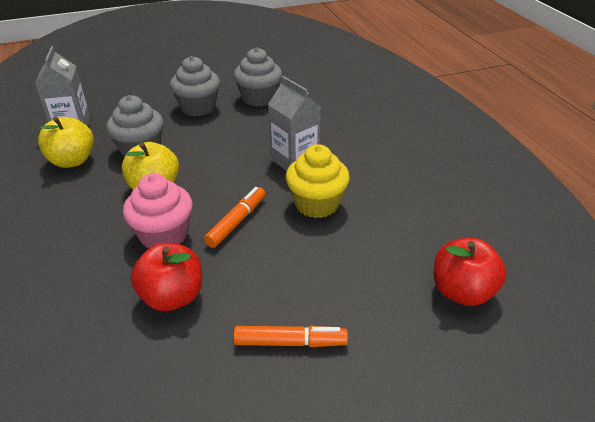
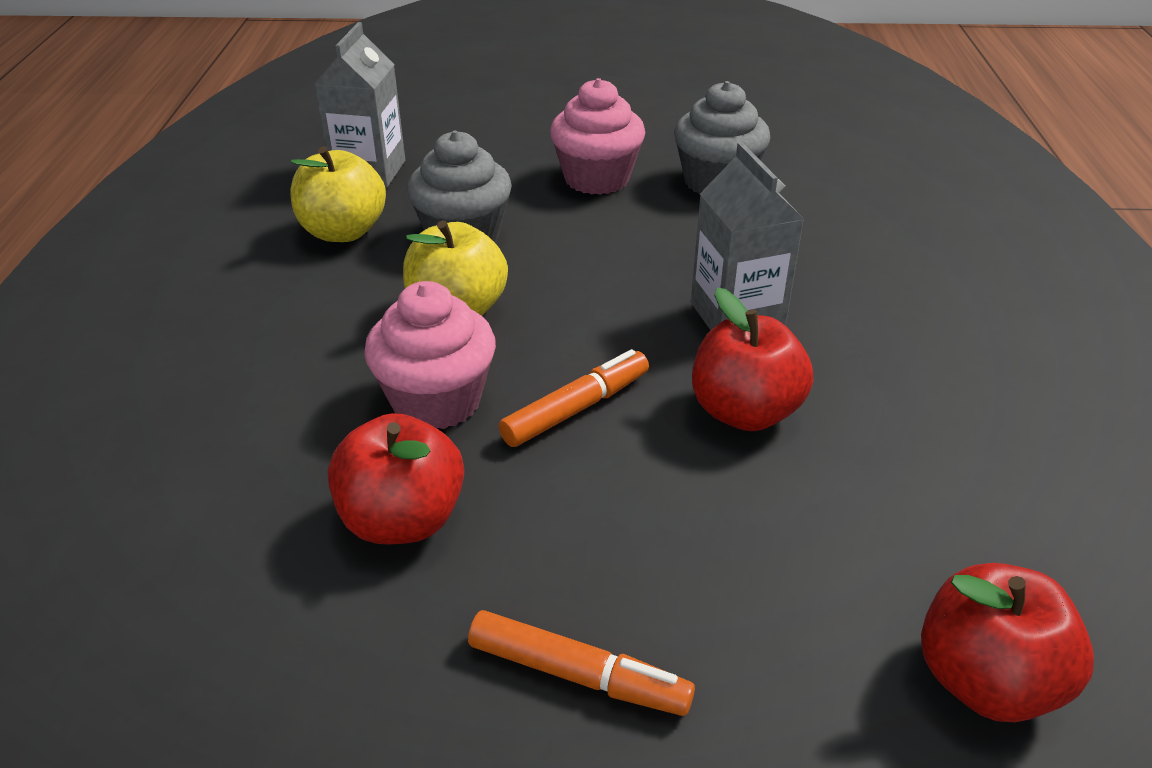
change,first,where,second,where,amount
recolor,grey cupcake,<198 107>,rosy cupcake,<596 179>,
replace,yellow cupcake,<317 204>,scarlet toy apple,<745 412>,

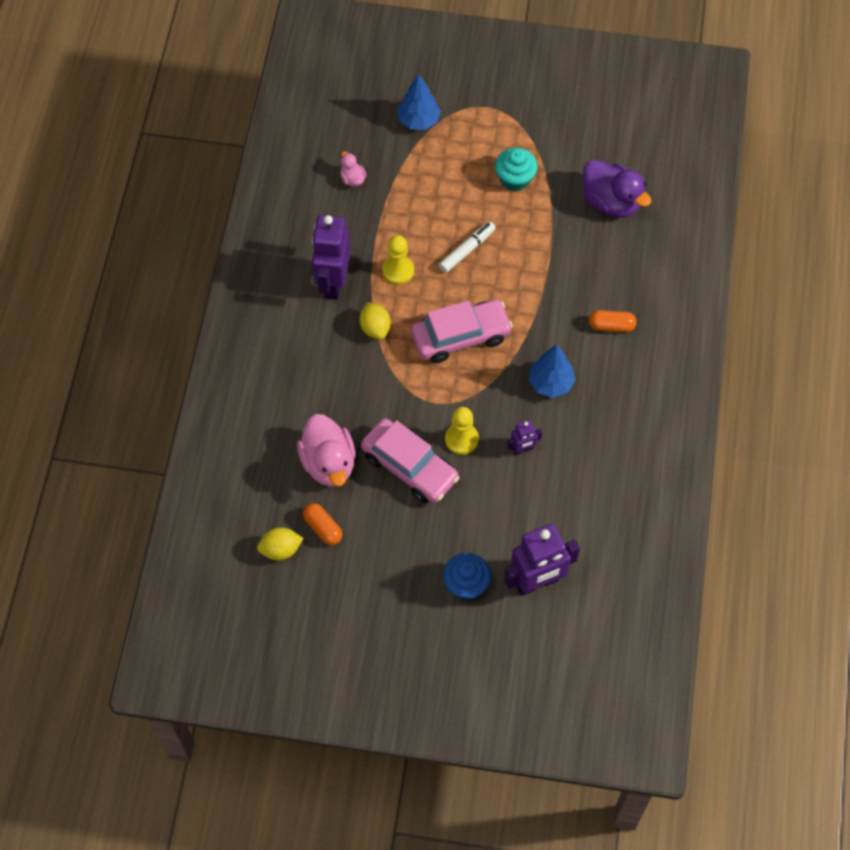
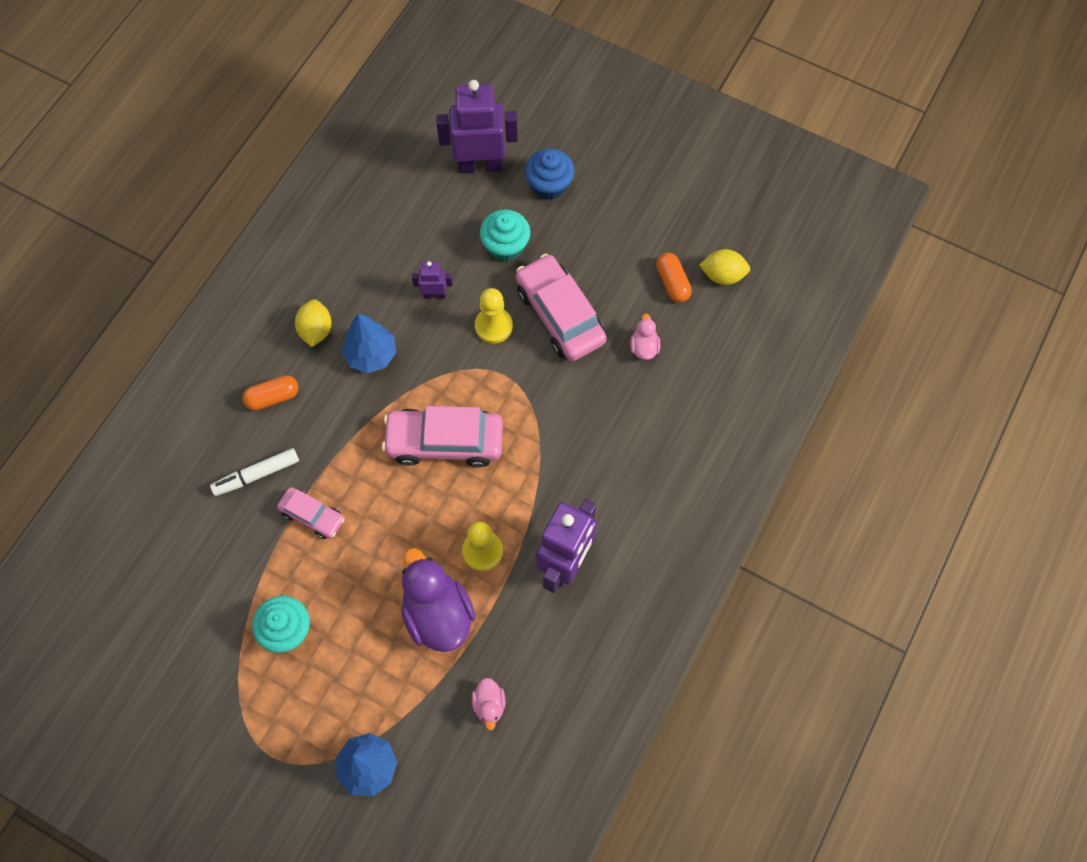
change,first,where,second,where,amount
resize,rosy duck,<328 463>,,<644 347>,x0.48
move,yellow citrus fruit,<375 328>,,<316 330>,
move,snow-white felt pen,<467 250>,,<256 475>,
move,royal purple duck,<611 202>,,<438 614>,
rotate,orange-coloured capsule,<611 326>,,<273 397>,45 degrees counterclockwise
insert,,,rosy toy car,<312 516>,
insert,,,aqua cupcake,<505 246>,

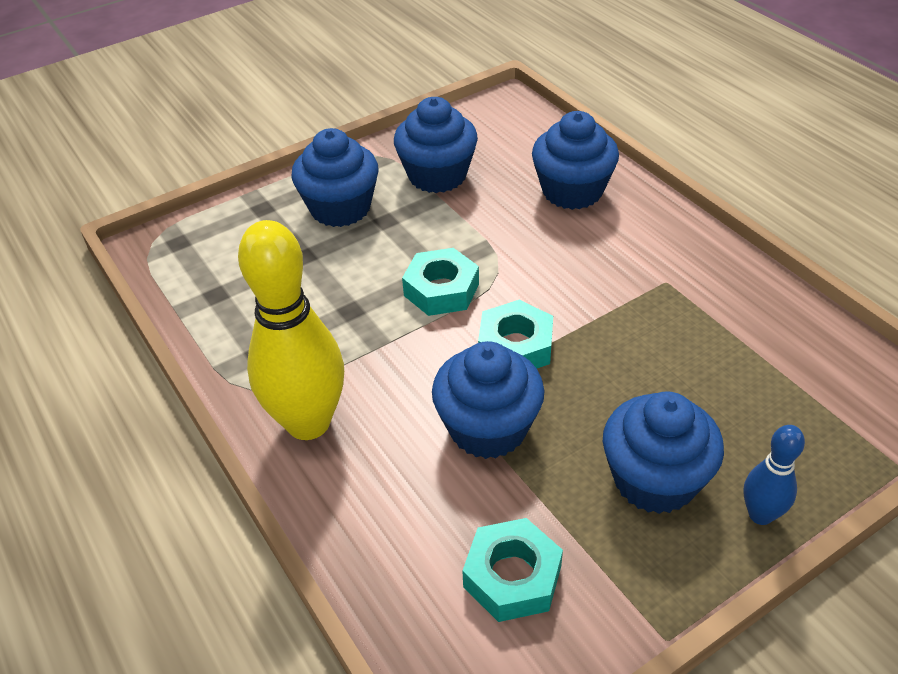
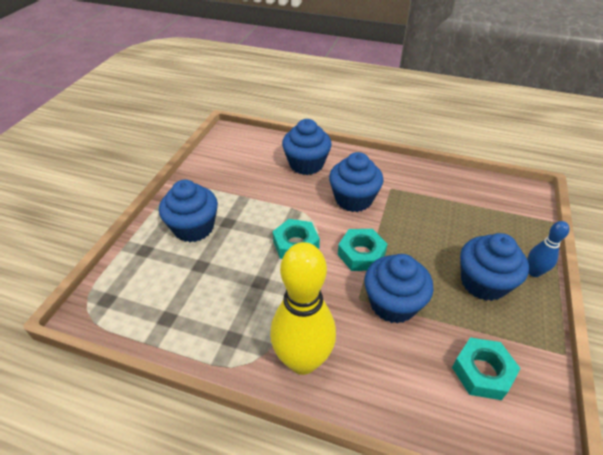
change,first,where,second,where,amount
move,blue cupcake,<437 175>,,<353 199>,

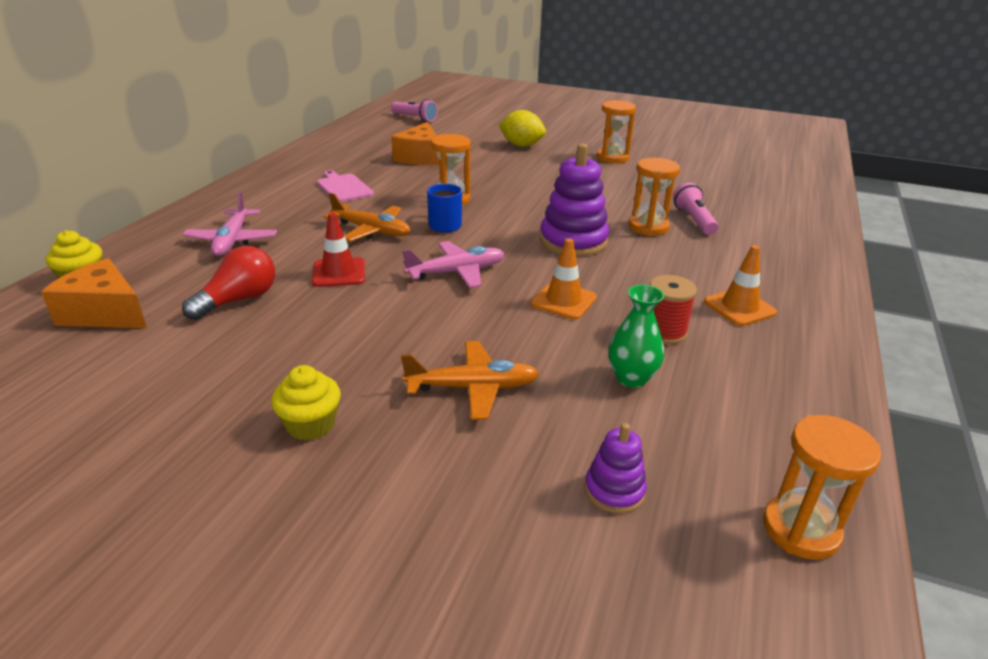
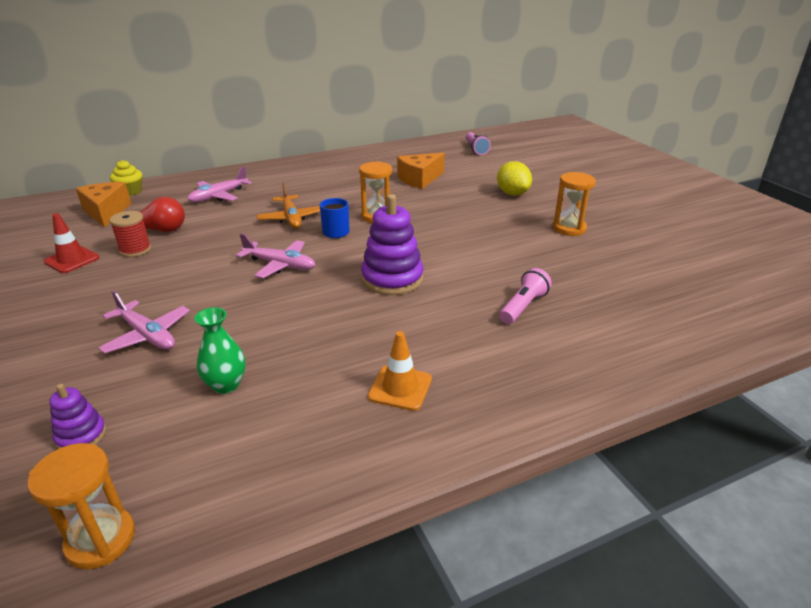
change,first,where,second,where,amount
delete,yellow cupcake,<310 424>,,,
move,scarlet traffic cone,<339 273>,,<72 260>,
delete,rosy cutting board,<343 187>,,,
recolor,orange-coloured aeroplane,<472 388>,rosy aeroplane,<147 335>,
delete,orange-coloured traffic cone,<563 301>,,,
delete,orange-coloured sand timer,<648 227>,,,
move,scarlet bobbin,<664 332>,,<135 250>,

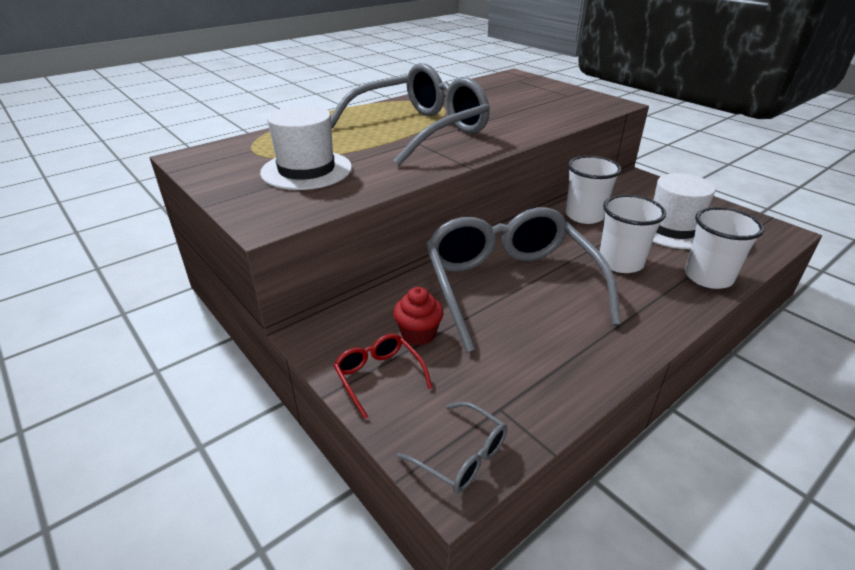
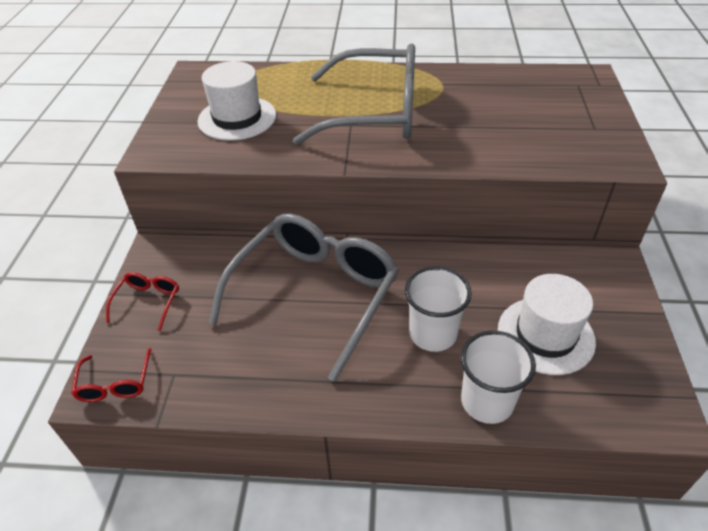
change,first,where,second,where,amount
delete,scarlet cupcake,<418 334>,,,
recolor,grey spectacles,<462 456>,scarlet spectacles,<115 384>,
delete,snow-white tumbler,<584 216>,,,

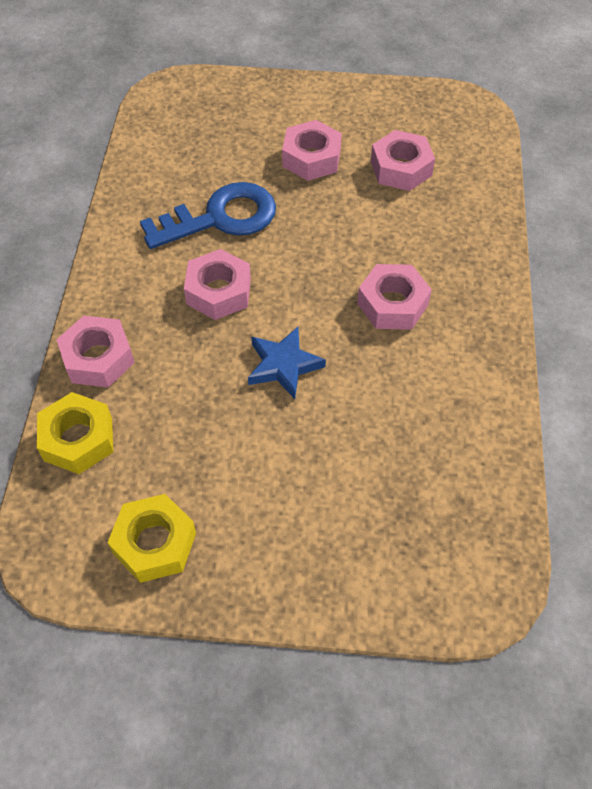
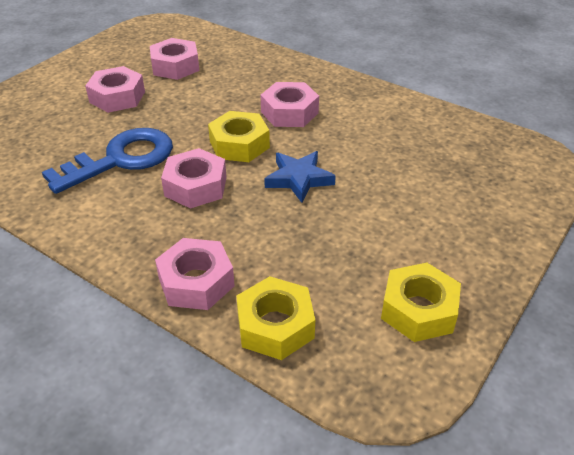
change,first,where,second,where,amount
rotate,blue key,<220 218>,,<121 159>,45 degrees clockwise
insert,,,yellow hex nut,<239 144>,

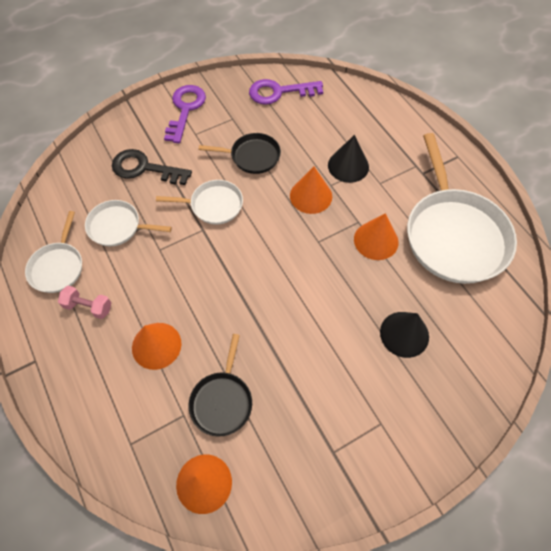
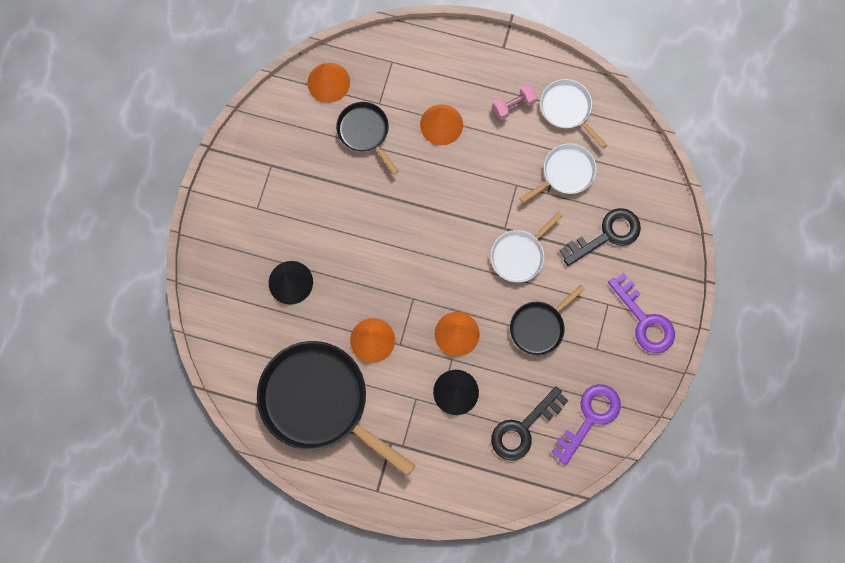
change,first,where,second,where,amount
recolor,snow-white skillet,<453 235>,black skillet,<319 401>,
insert,,,black key,<523 428>,

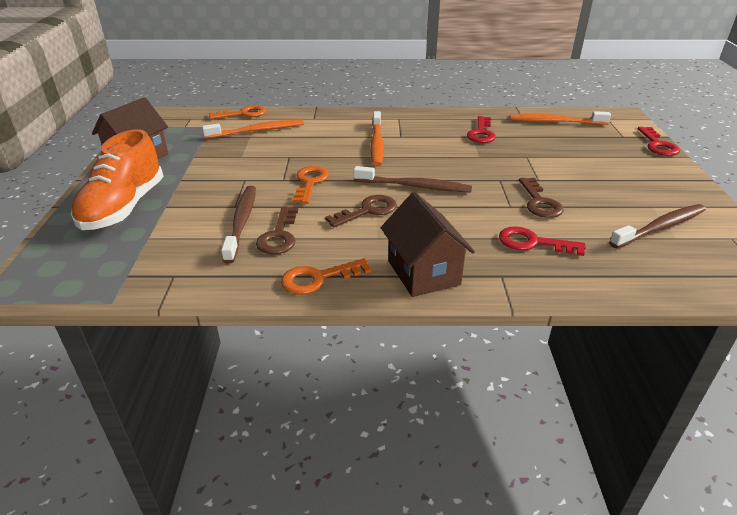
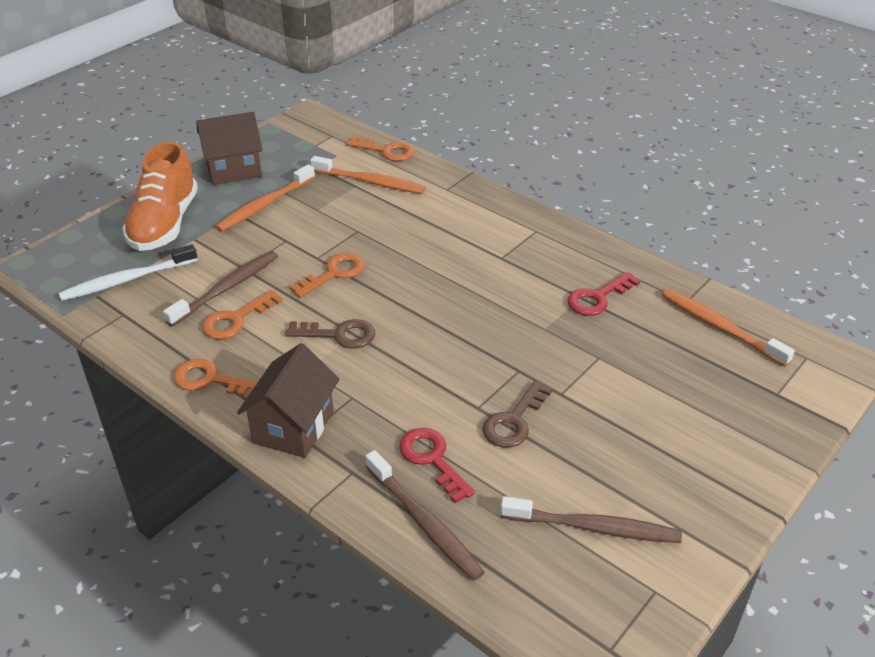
change,first,where,second,where,amount
rotate,orange-coloured sneaker,<124 207>,,<164 224>,45 degrees counterclockwise
recolor,brown key,<279 236>,orange-coloured key,<236 320>,
move,brown toothbrush,<414 186>,,<424 522>,
move,orange-coloured toothbrush,<377 144>,,<265 205>,
delete,scarlet key,<658 145>,,,
insert,,,snow-white toothbrush,<127 280>,

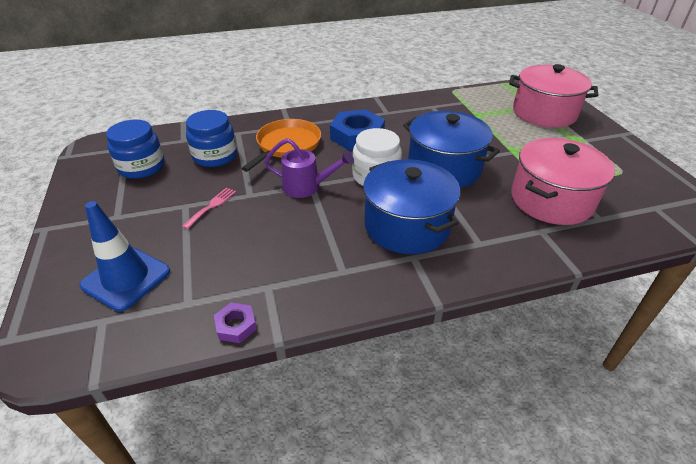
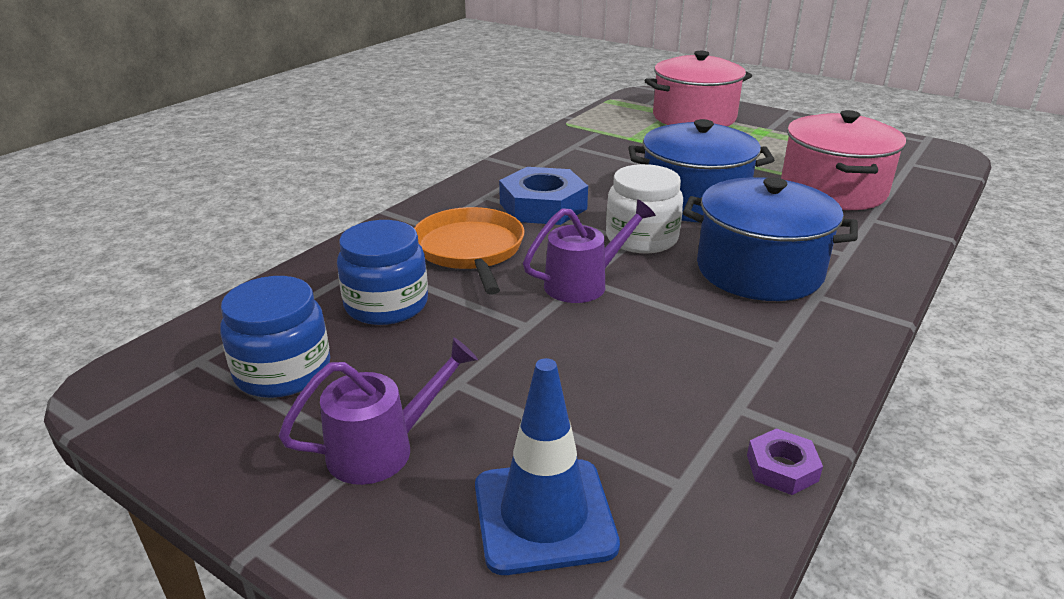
change,first,where,second,where,amount
delete,rosy table fork,<211 206>,,,
insert,,,royal purple watering pot,<383 449>,

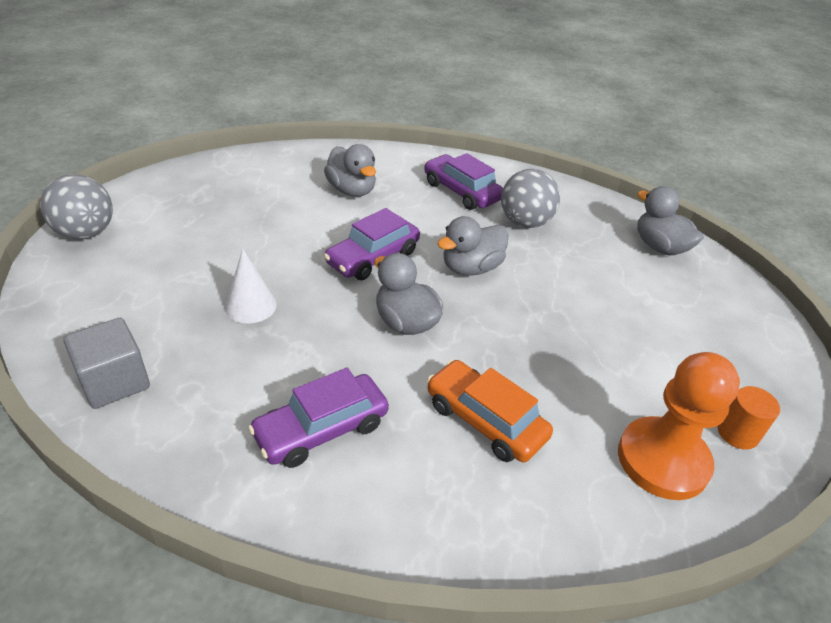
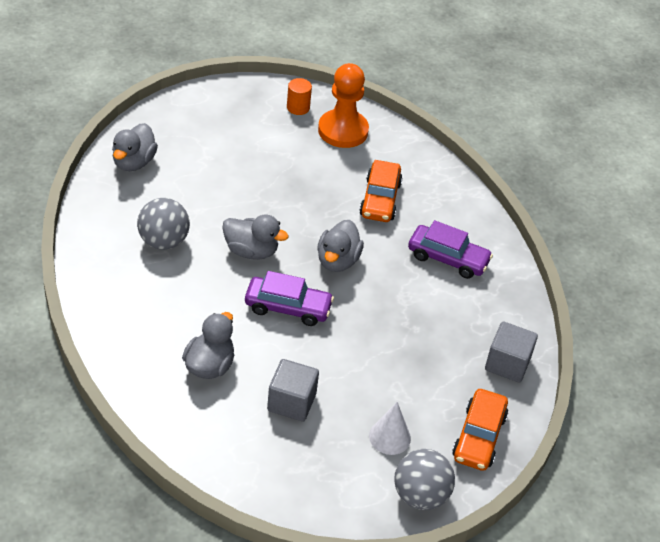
change,first,where,second,where,amount
move,snow-white solid cone,<251 306>,,<389 437>,
delete,royal purple toy car,<461 191>,,,
insert,,,grey cube,<291 402>,
insert,,,orange-coloured toy car,<479 437>,

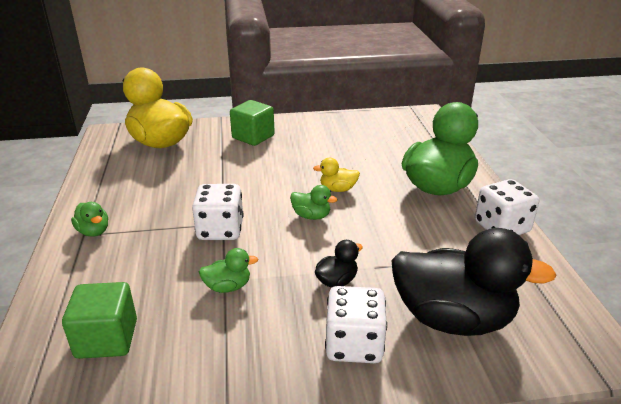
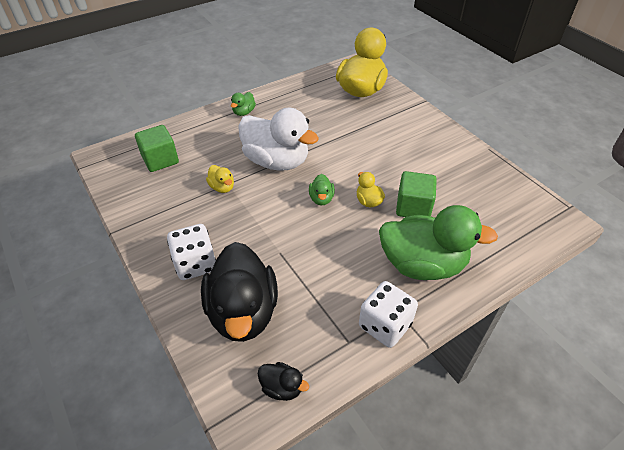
change,first,where,second,where,amount
replace,snow-white game die,<220 230>,snow-white duck,<276 161>,
recolor,emerald duck,<228 286>,yellow duck,<222 187>,
move,emerald cube,<253 137>,,<413 207>,
move,black duck,<337 281>,,<282 388>,

